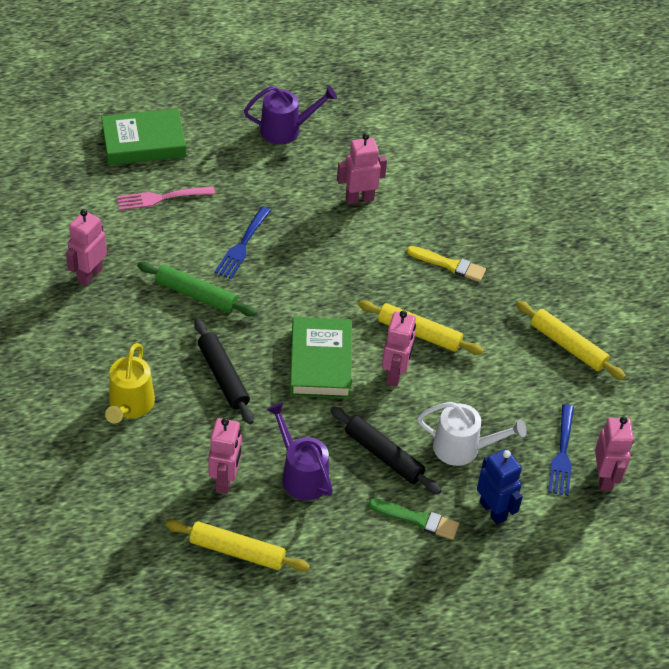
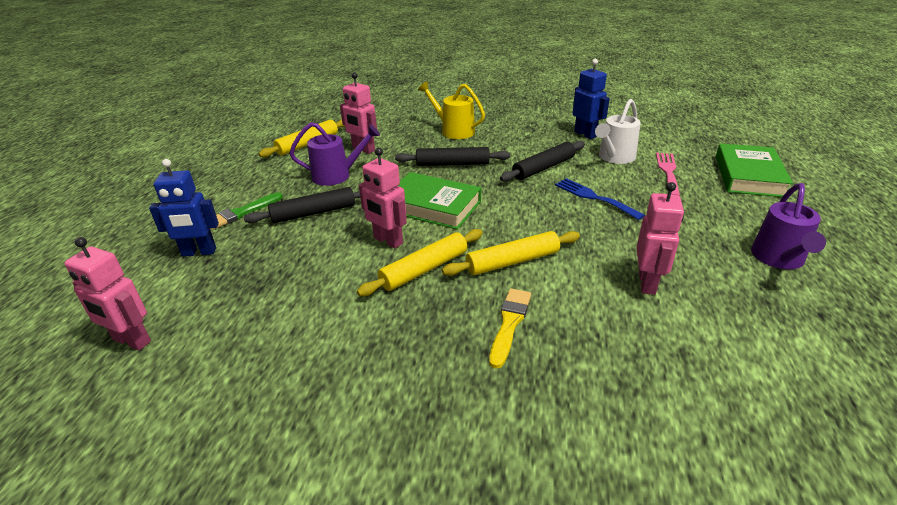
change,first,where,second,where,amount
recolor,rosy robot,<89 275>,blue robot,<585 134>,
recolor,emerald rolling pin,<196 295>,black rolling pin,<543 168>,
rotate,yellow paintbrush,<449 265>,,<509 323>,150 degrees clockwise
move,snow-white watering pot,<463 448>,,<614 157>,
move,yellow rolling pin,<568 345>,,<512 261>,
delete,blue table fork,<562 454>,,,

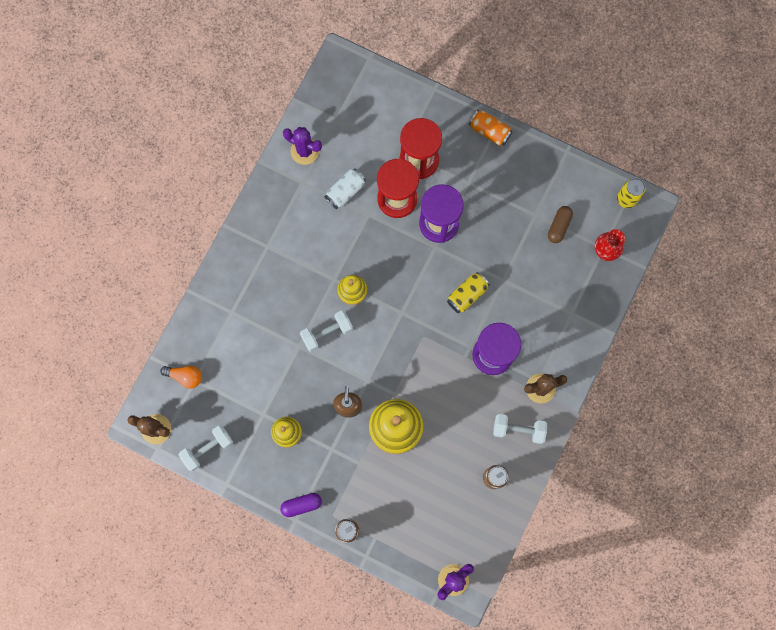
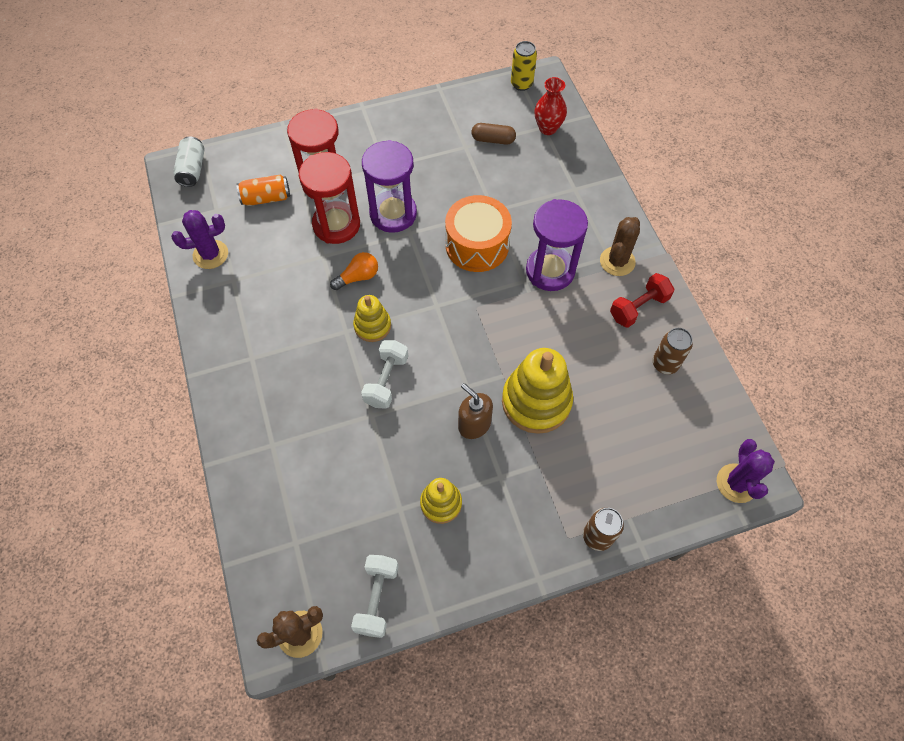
change,first,where,second,where,amount
move,orange-coloured lightbulb,<185 376>,,<358 277>,
delete,royal purple capsule,<301 505>,,,
move,snow-white tin,<345 191>,,<192 169>,
replace,yellow tin,<467 295>,orange-coloured toy drum,<477 245>,
move,orange-coloured tin,<489 131>,,<266 198>,
recolor,snow-white free weight,<518 429>,scarlet free weight,<638 307>,
rotate,brown capsule,<559 226>,,<493 140>,60 degrees counterclockwise

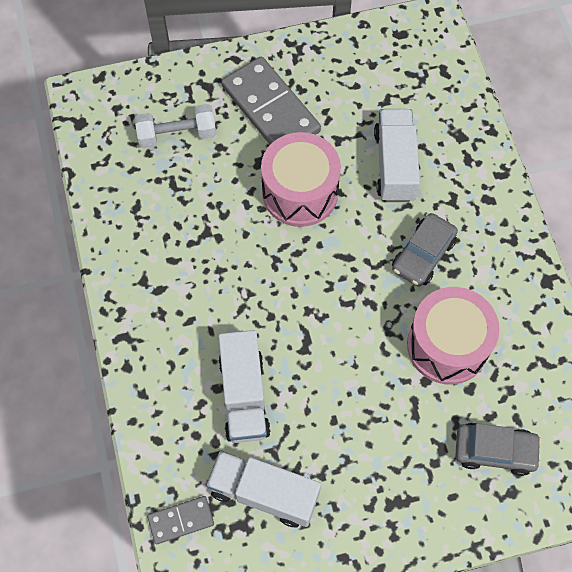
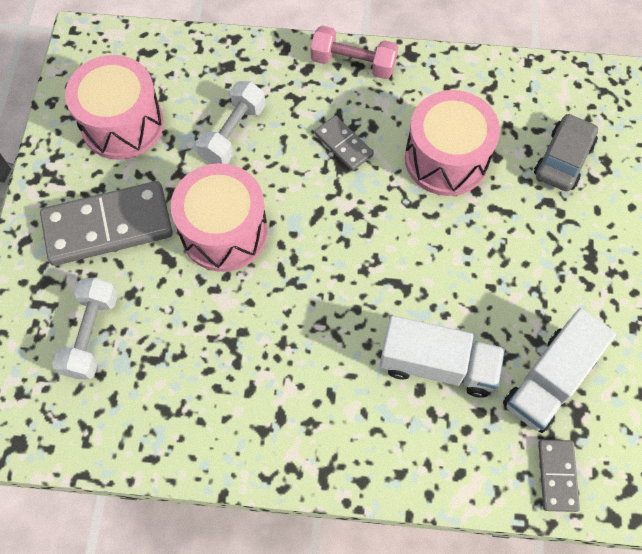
change,first,where,second,where,amount
replace,snow-white truck,<394 165>,snow-white free weight,<233 133>,
replace,grey toy car,<423 255>,grey domino,<343 144>,
insert,,,rosy toy drum,<122 124>,
insert,,,rosy free weight,<353 63>,

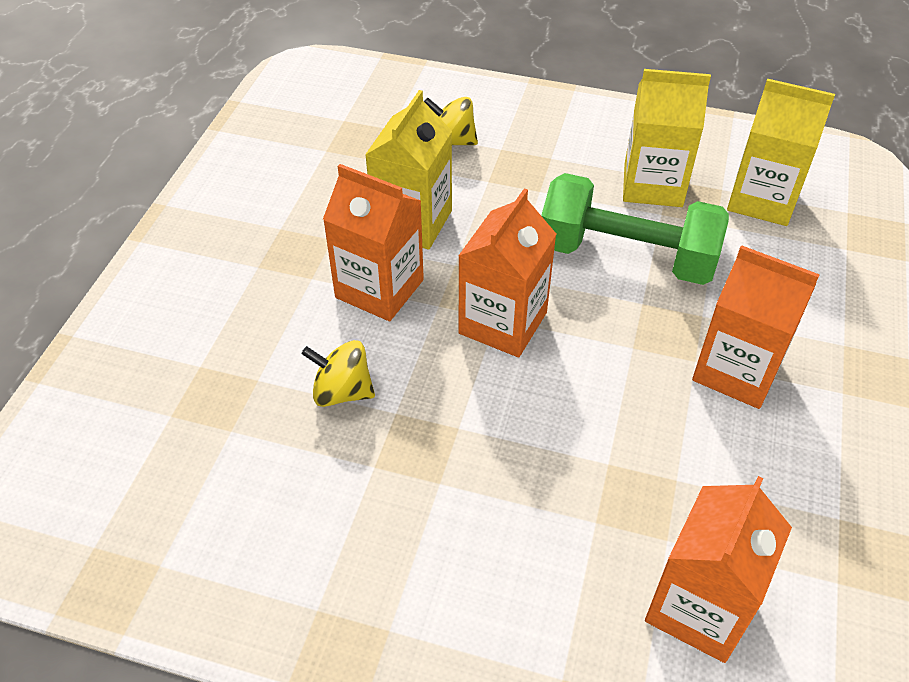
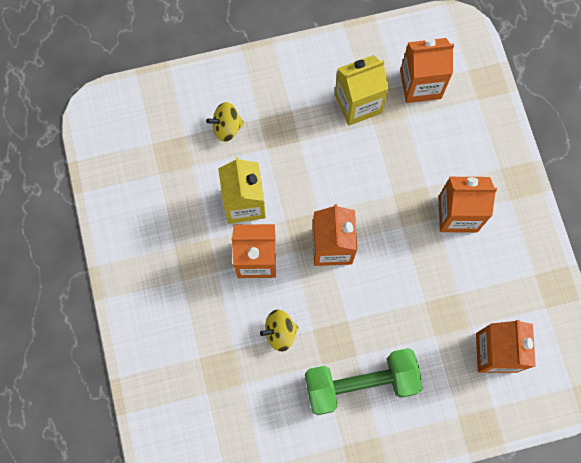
change,first,where,second,where,amount
move,emerald free weight,<626 256>,,<360 383>,
recolor,yellow juice carton,<762 200>,orange-coloured juice carton,<420 84>,

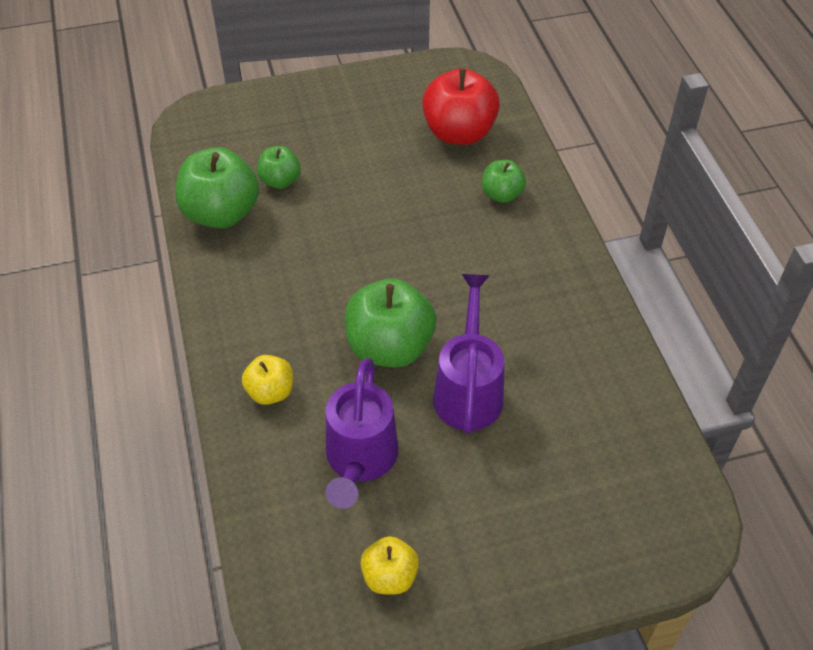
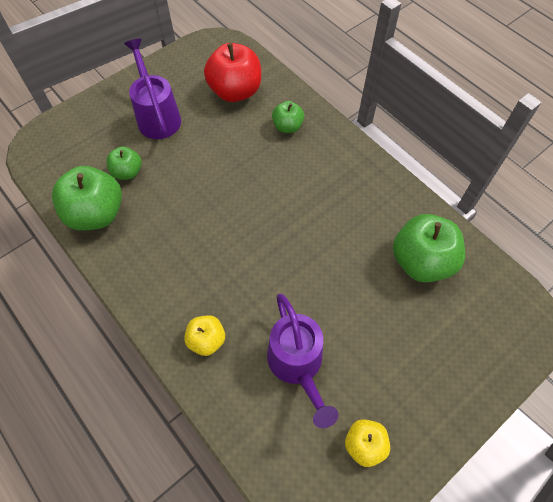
change,first,where,second,where,amount
move,emerald toy apple,<389 347>,,<421 262>,
move,royal purple watering pot,<468 389>,,<157 116>,

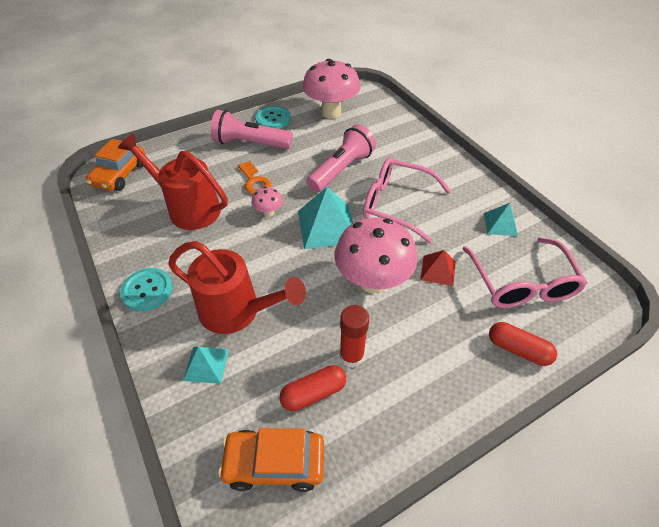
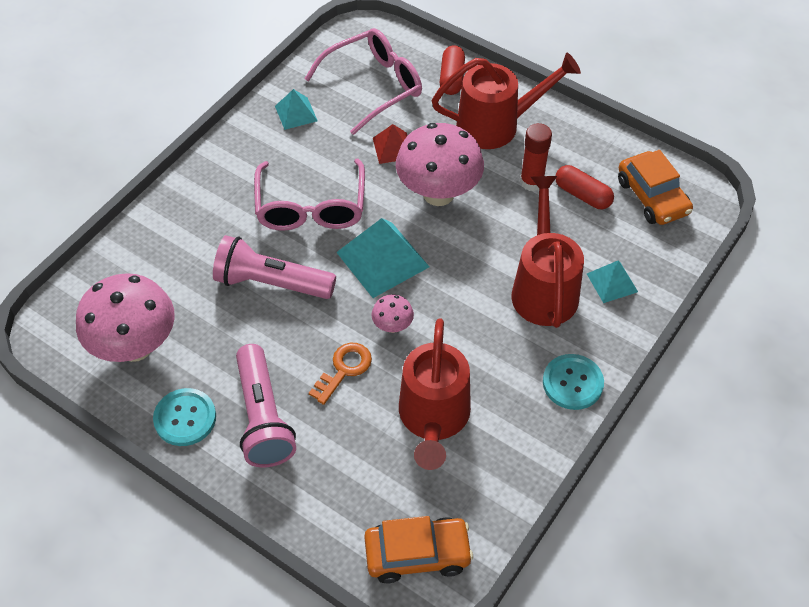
change,first,where,second,where,amount
insert,,,scarlet watering pot,<497 125>,

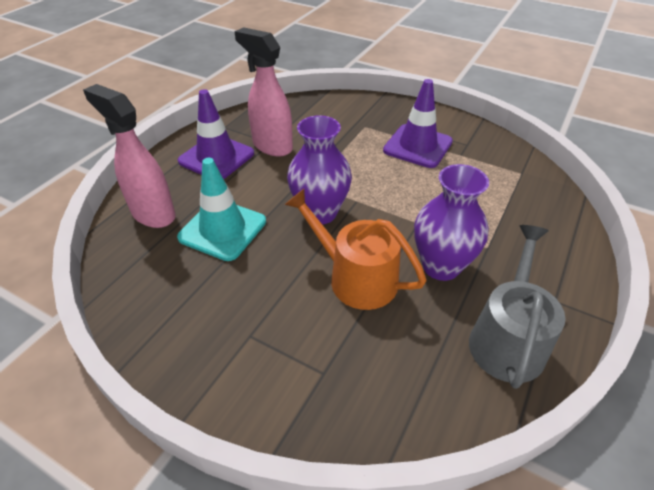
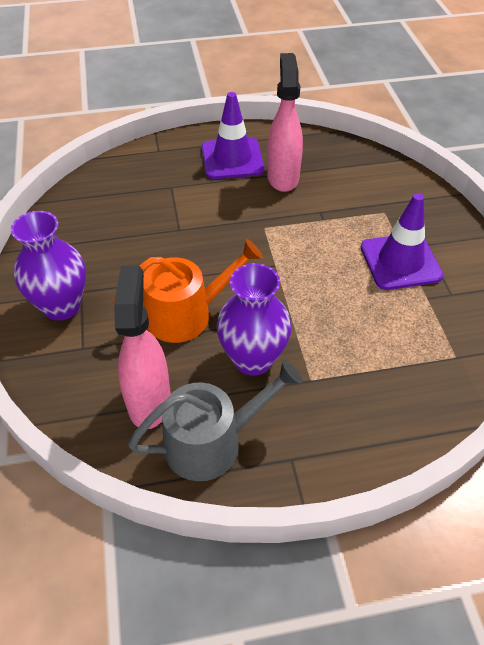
change,first,where,second,where,amount
move,rosy spray bottle,<153 214>,,<149 401>,
delete,aqua traffic cone,<222 229>,,,
rotate,orange-coloured watering pot,<356 278>,,<186 314>,75 degrees clockwise
move,royal purple flower vase,<320 213>,,<61 306>,

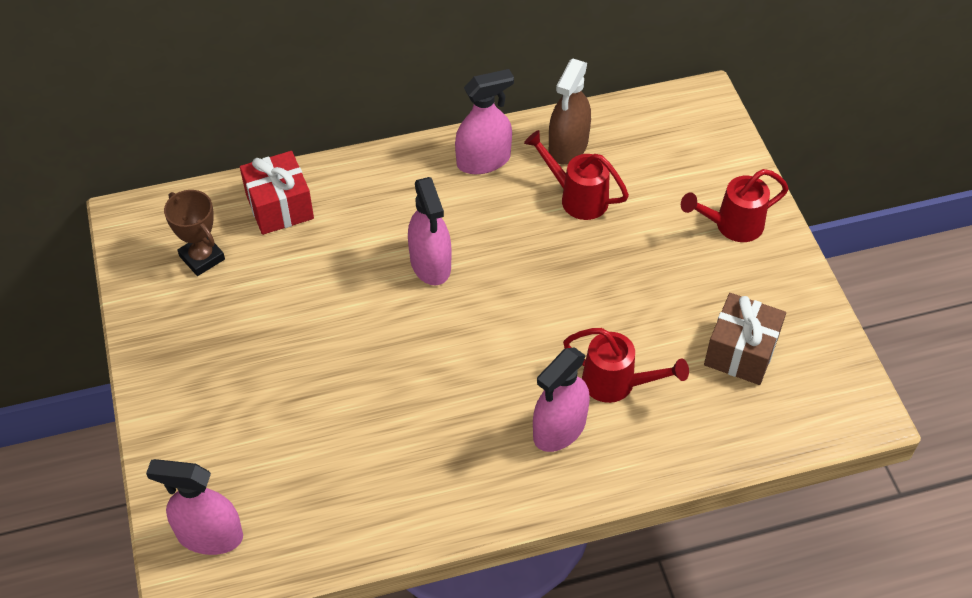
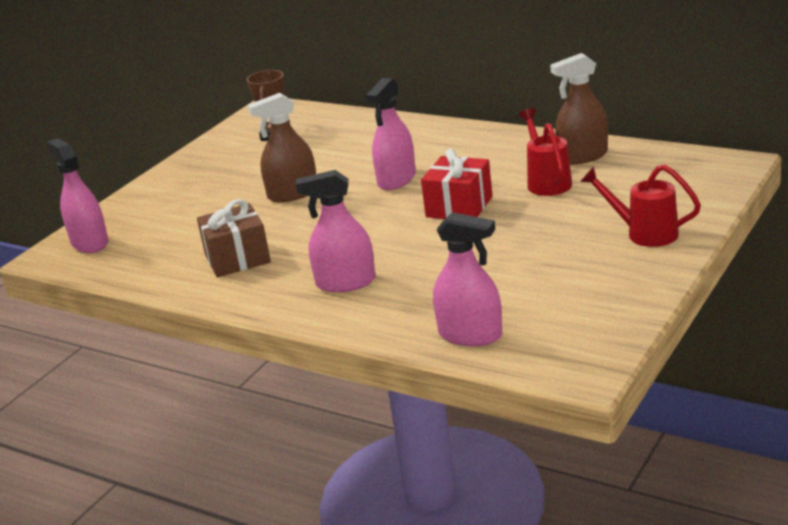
change,first,where,second,where,amount
move,scarlet gift,<279 206>,,<459 207>,
move,rosy spray bottle,<483 160>,,<470 335>,
delete,scarlet watering pot,<616 384>,,,
move,brown gift,<741 352>,,<237 258>,
insert,,,brown spray bottle,<292 194>,

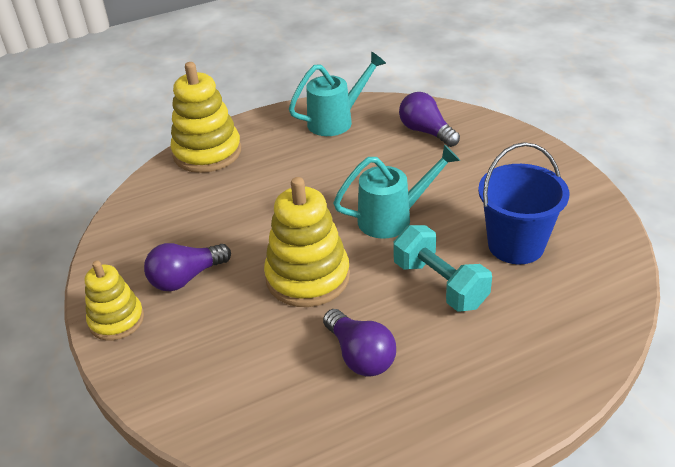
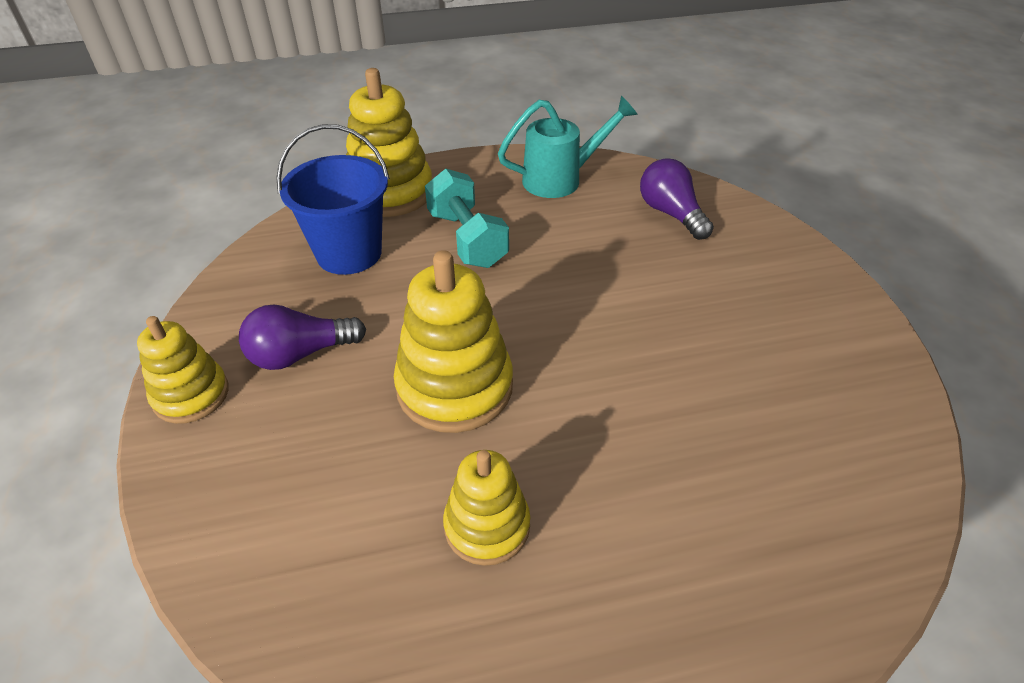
change,first,where,second,where,amount
replace,royal purple lightbulb,<360 355>,yellow stacking toy,<487 526>,
delete,aqua watering pot,<394 218>,,,
move,aqua free weight,<440 284>,,<467 239>,
move,blue bucket,<516 245>,,<349 253>,

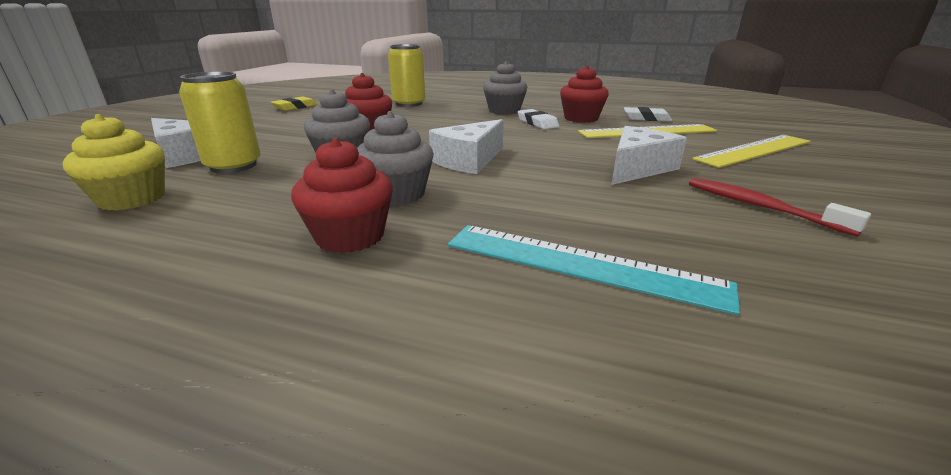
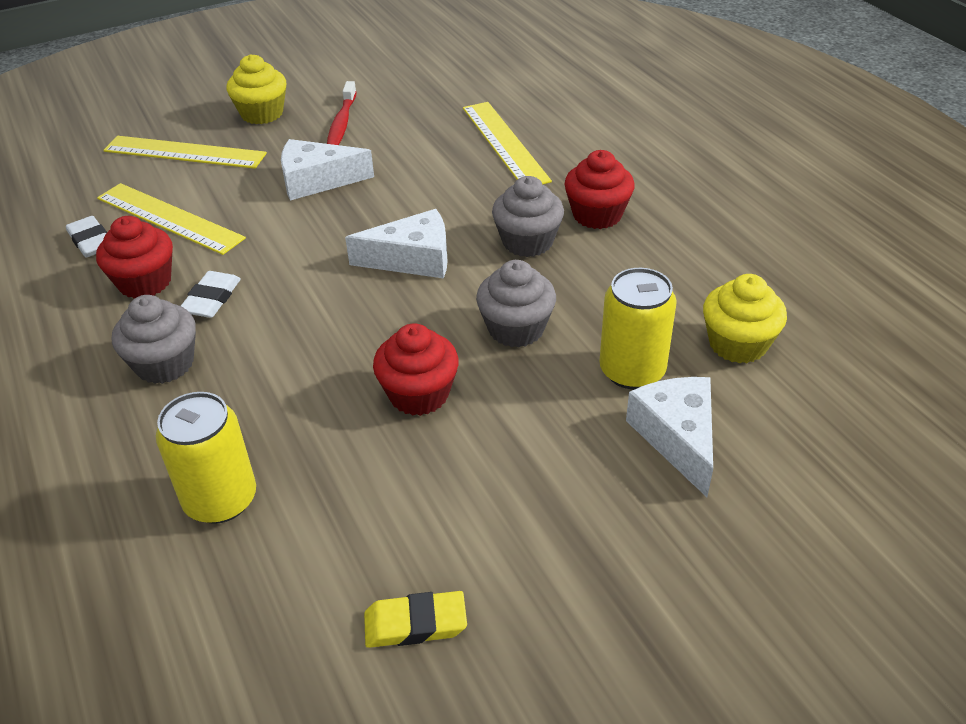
change,first,where,second,where,amount
recolor,aqua straightedge,<581 264>,yellow straightedge,<504 143>,
insert,,,yellow cupcake,<262 113>,

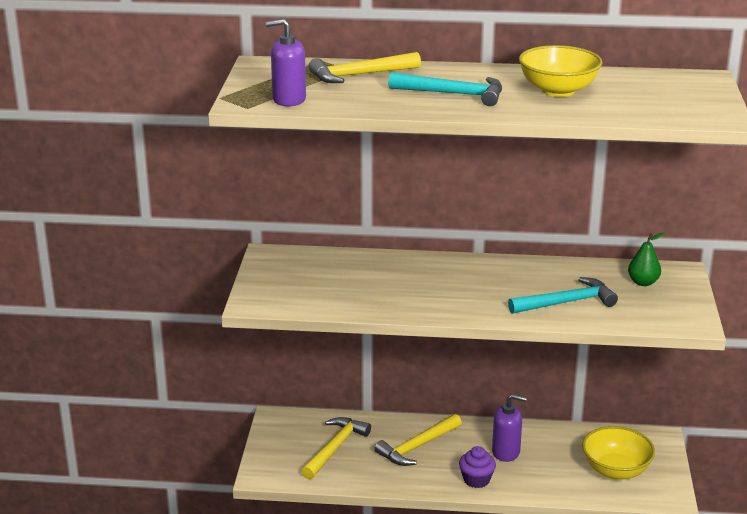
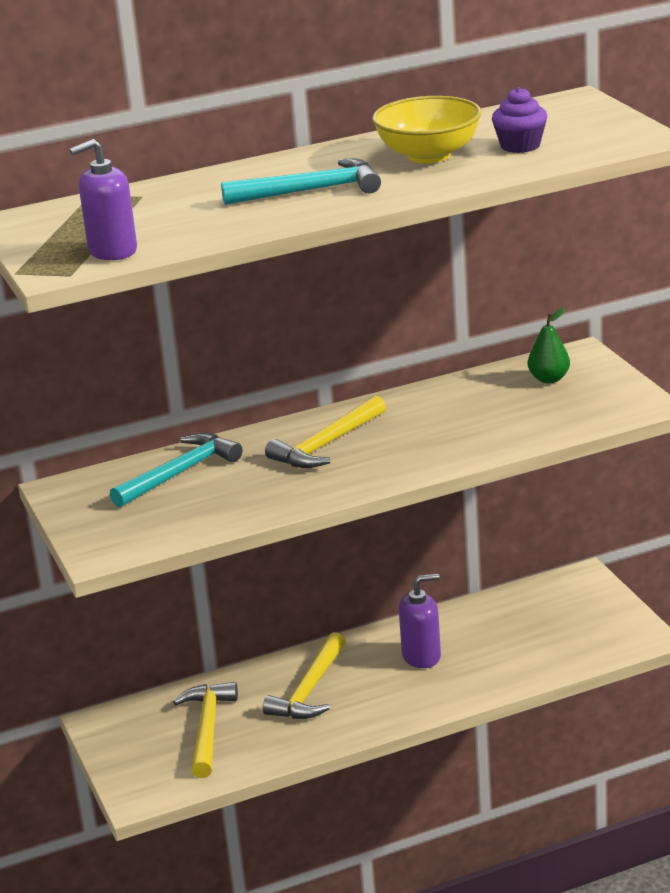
change,first,where,second,where,amount
move,yellow carpenter's hammer,<359 75>,,<326 445>,
move,royal purple cupcake,<476 480>,,<520 146>,
move,aqua carpenter's hammer,<567 302>,,<180 473>,
delete,yellow bowl,<616 470>,,,

